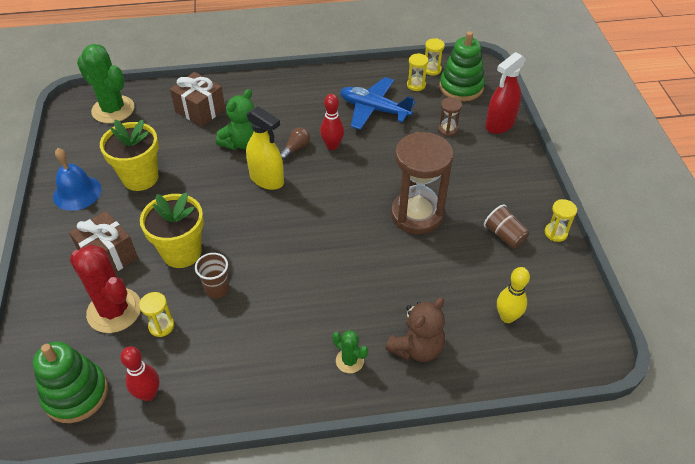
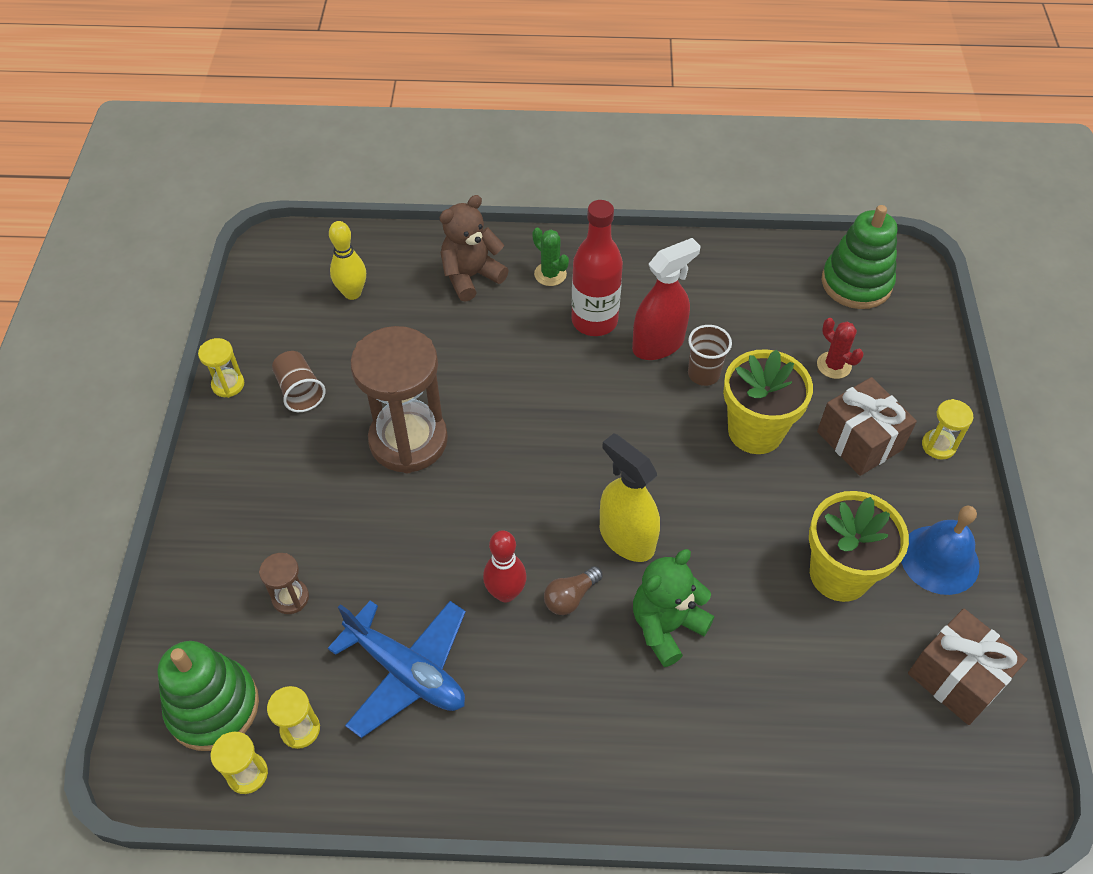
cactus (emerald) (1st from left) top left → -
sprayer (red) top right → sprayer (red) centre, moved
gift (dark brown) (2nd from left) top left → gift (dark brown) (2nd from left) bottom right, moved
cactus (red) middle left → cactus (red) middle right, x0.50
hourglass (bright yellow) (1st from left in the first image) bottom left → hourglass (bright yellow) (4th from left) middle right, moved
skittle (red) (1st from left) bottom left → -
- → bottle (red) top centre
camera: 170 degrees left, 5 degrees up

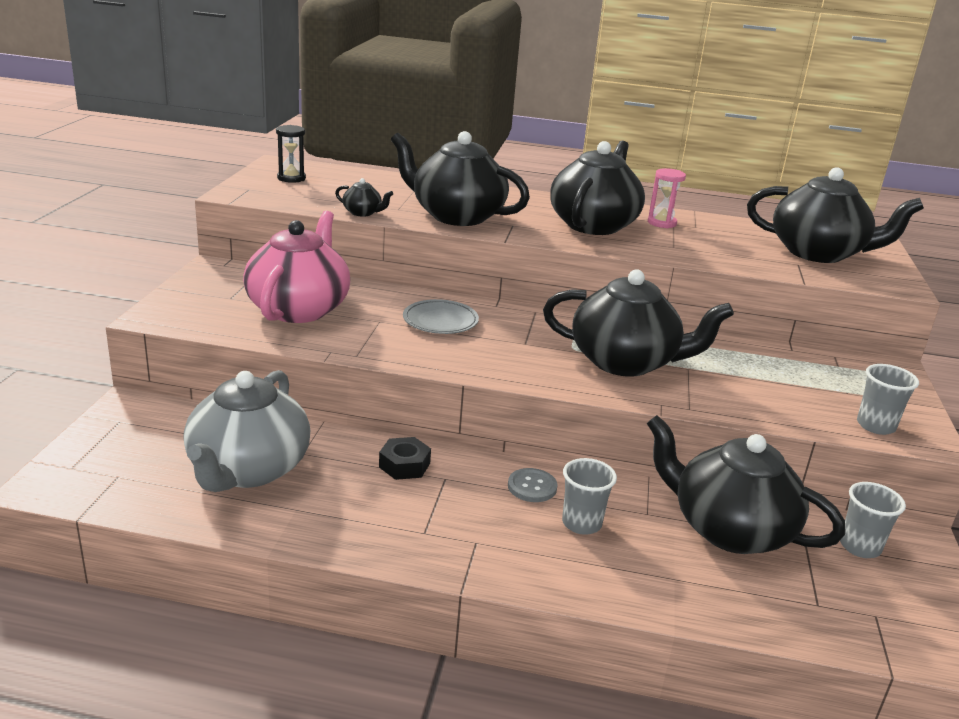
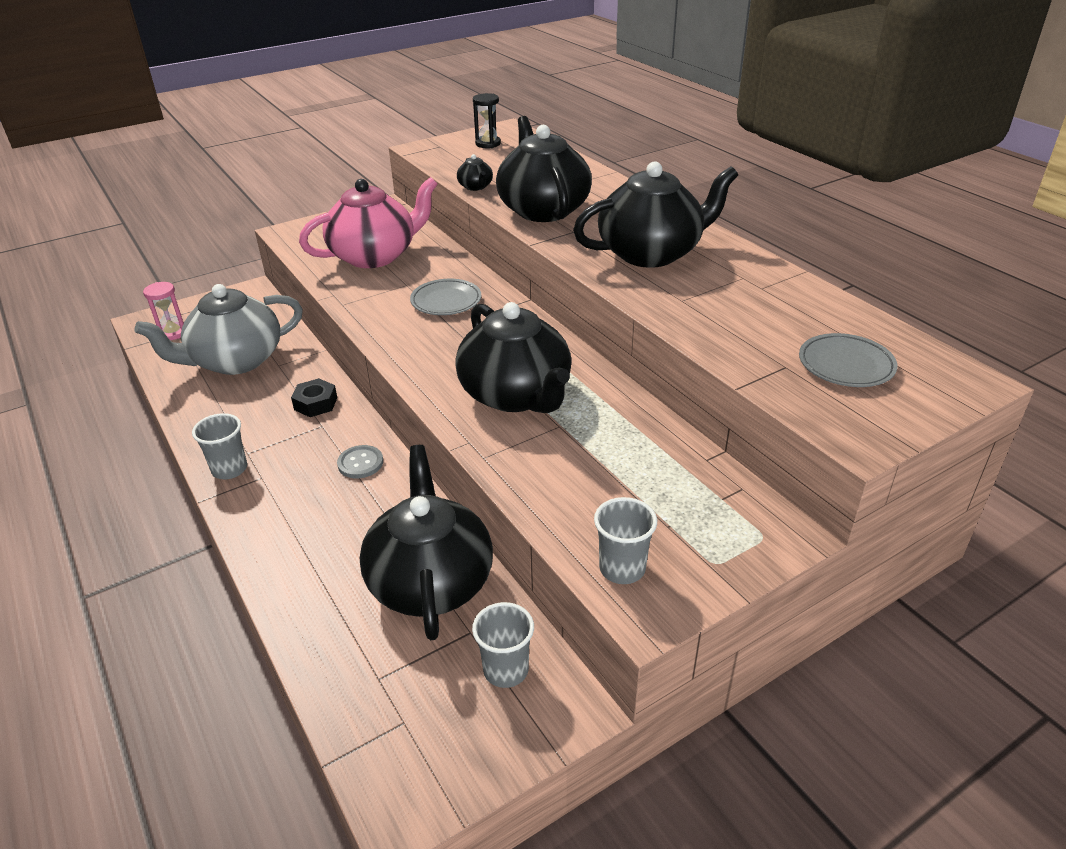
tea pot (black) (6th from left) top right → plate (ash-grey) (2nd from left) middle right
hourglass (rose-pink) top right → hourglass (rose-pink) middle left, moved
tumbler (ash-grey) (1st from left) bottom centre → tumbler (ash-grey) (1st from left) middle left, moved
camera: 50 degrees right, 10 degrees up

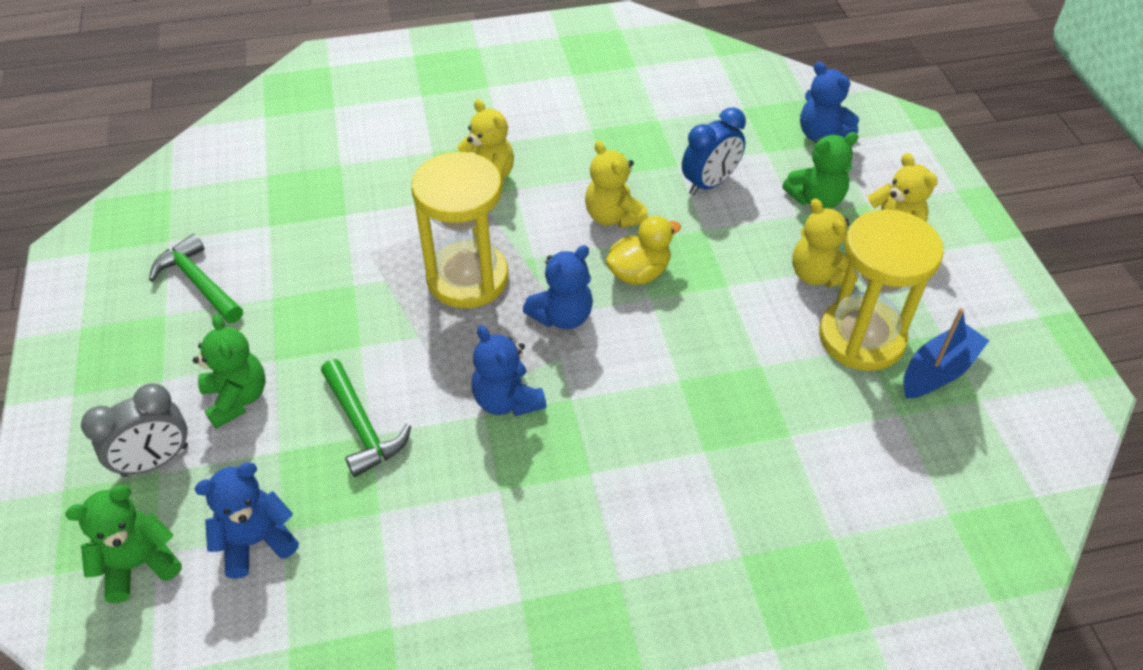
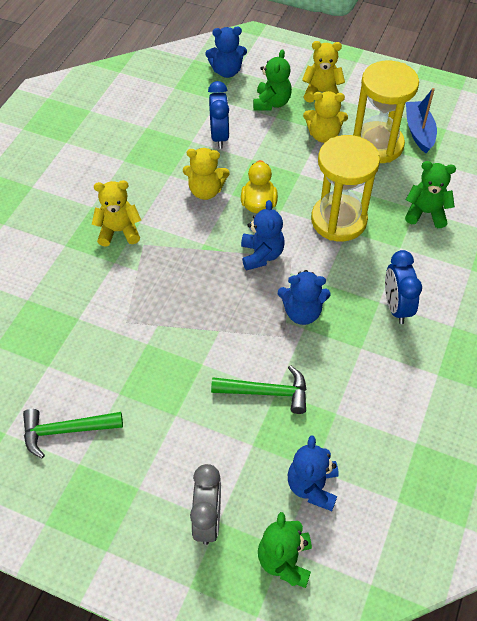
hourglass (bright yellow) (1st from left) centre → hourglass (bright yellow) (1st from left) top right, moved
stuffed bear (emerald) (2nd from left in the first image) middle left → stuffed bear (emerald) (3rd from left) top right, moved
- → clock (cobalt) (2nd from left) middle right
camera: 55 degrees left, 5 degrees up

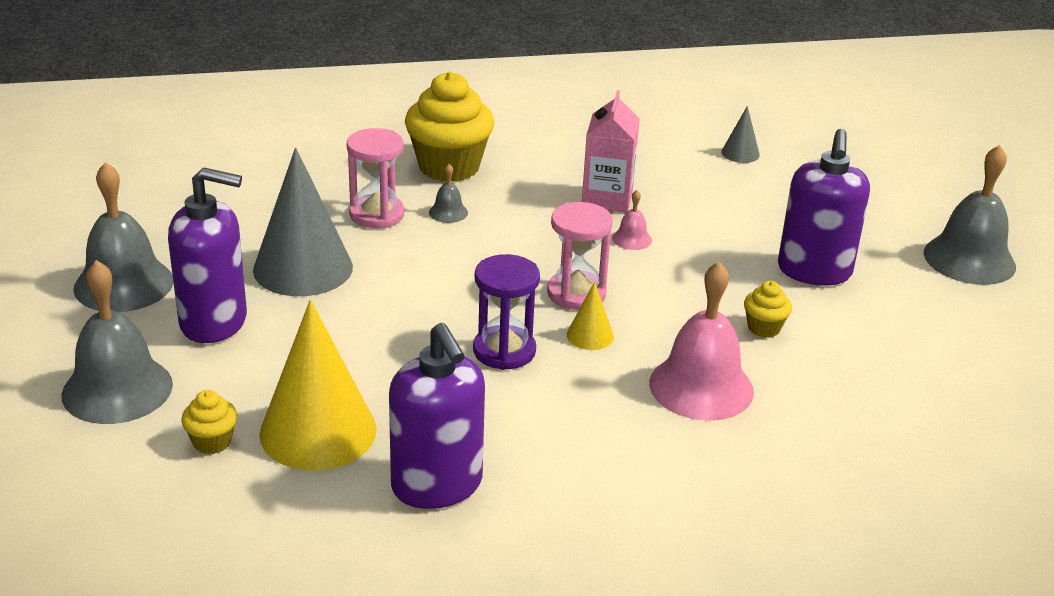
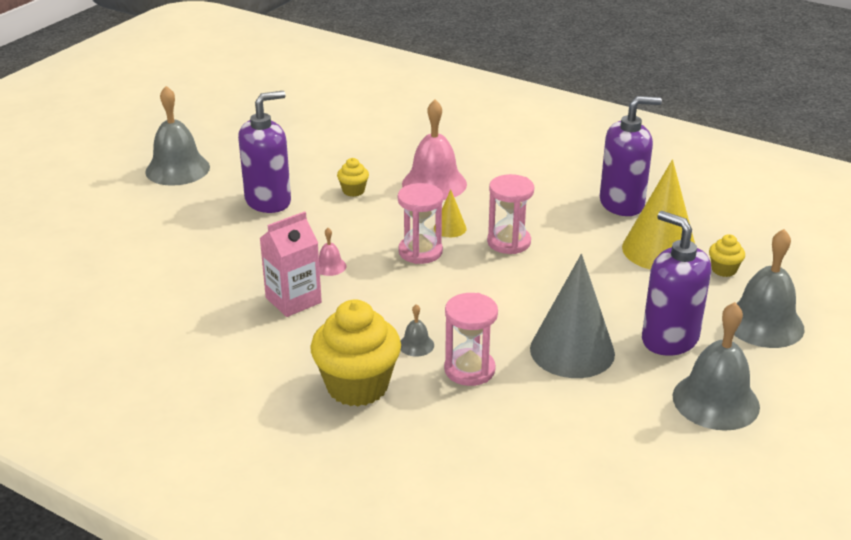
cone (ash-grey) (2nd from left) top right → -
hourglass (purple) centre → hourglass (rose-pink) (3rd from left) centre
pump bottle (purple) (2nd from left) bottom centre → pump bottle (purple) (2nd from left) top right, 60 degrees clockwise
camera: 135 degrees left, 0 degrees up

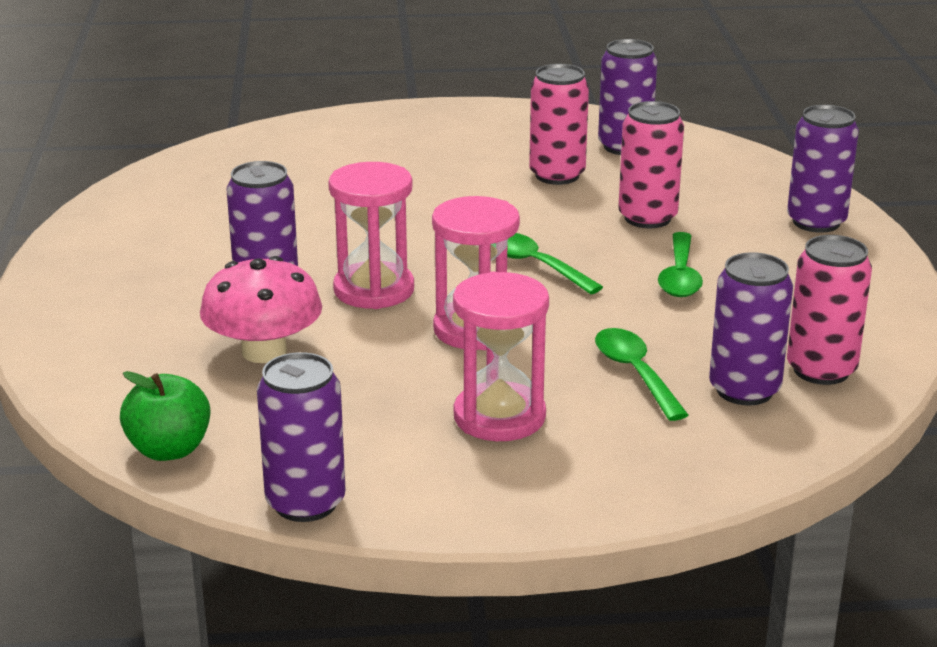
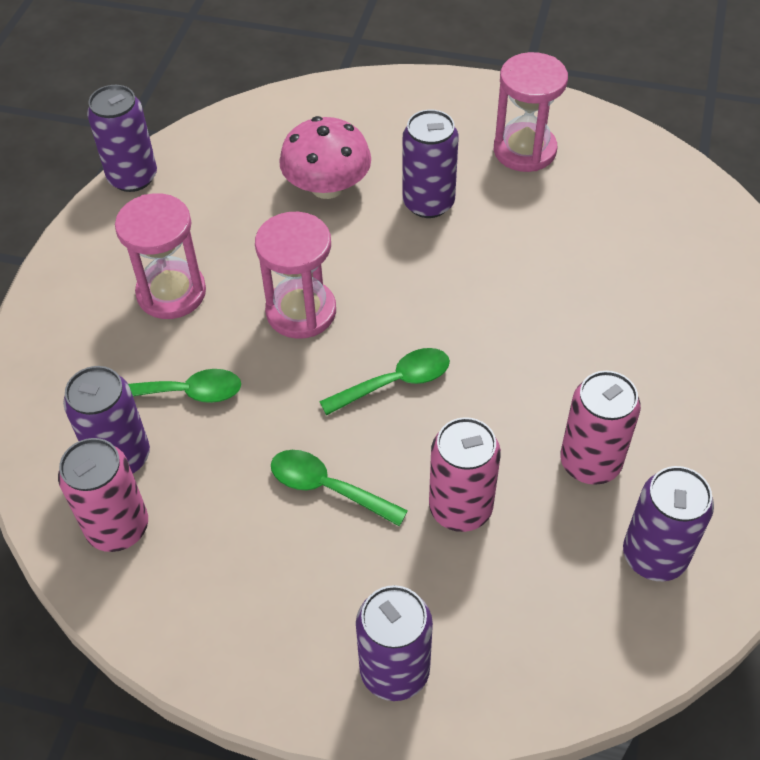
hourglass (rose-pink) (1st from left in the first image) centre → hourglass (rose-pink) (3rd from left) top right, moved
apple (emerald) middle left → -
camera: 110 degrees right, 25 degrees up

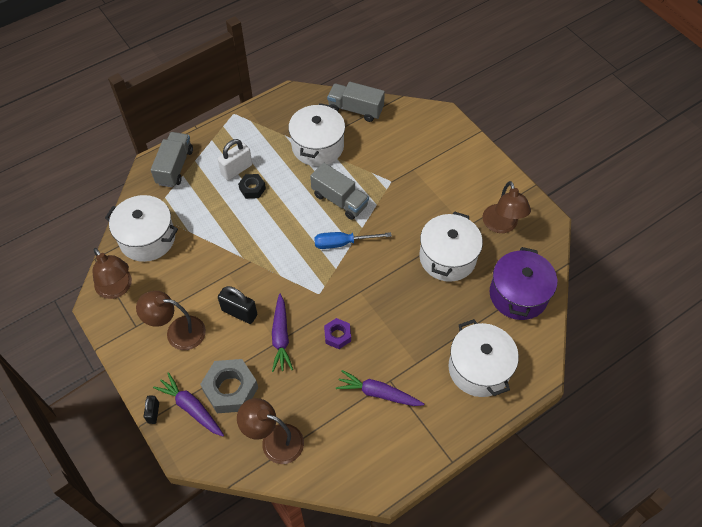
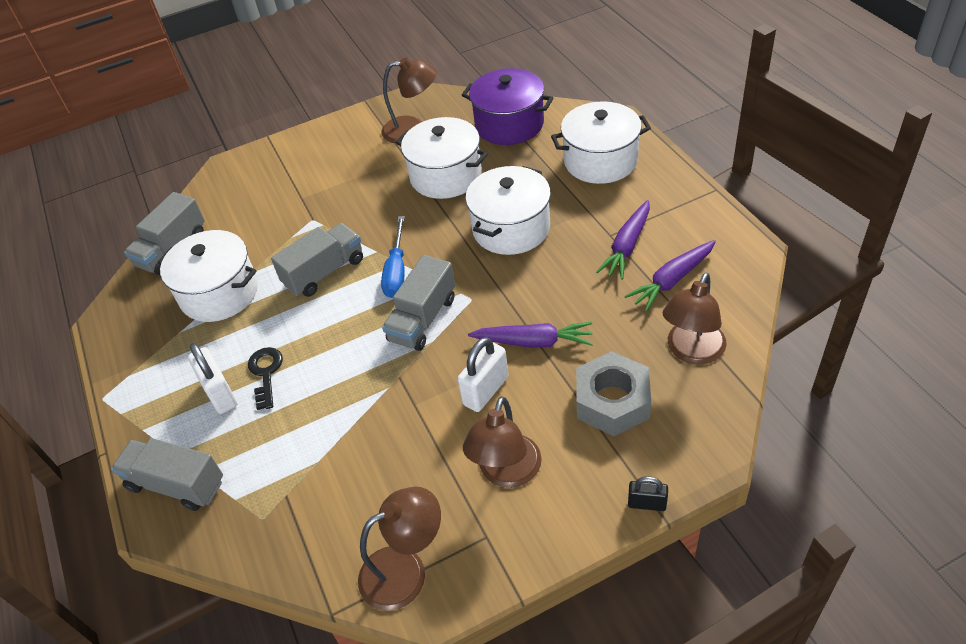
hexagon nut (black) centre → latchkey (black) middle left
stockpot (pure white) (1st from left in the first image) middle left → stockpot (pure white) (3rd from left) top centre, moved
lock (black) (2nd from left) centre → lock (pure white) (2nd from left) centre
hexagon nut (purple) centre → -
root vegetable (purple) (1st from left in the first image) bottom left → root vegetable (purple) (3rd from left) middle right, moved
- → toy truck (ash-grey) (4th from left) centre
camera: 75 degrees left, 10 degrees down

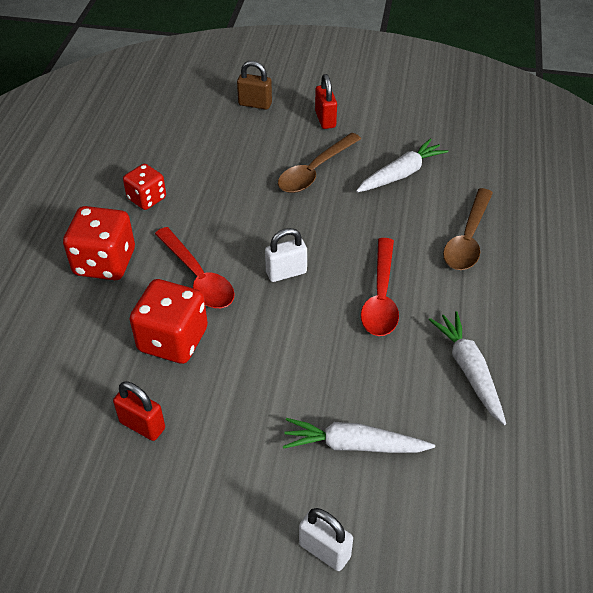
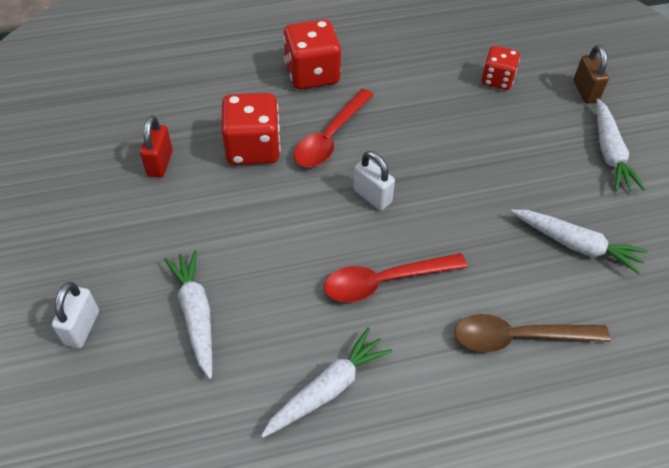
lock (red) (2nd from left) top centre → root vegetable (pure white) (4th from left) top right
tablespoon (dark brown) (1st from left) top centre → -
die (red) (2nd from left in the first image) top left → die (red) (3rd from left) top right, moved
camera: 65 degrees right, 5 degrees up

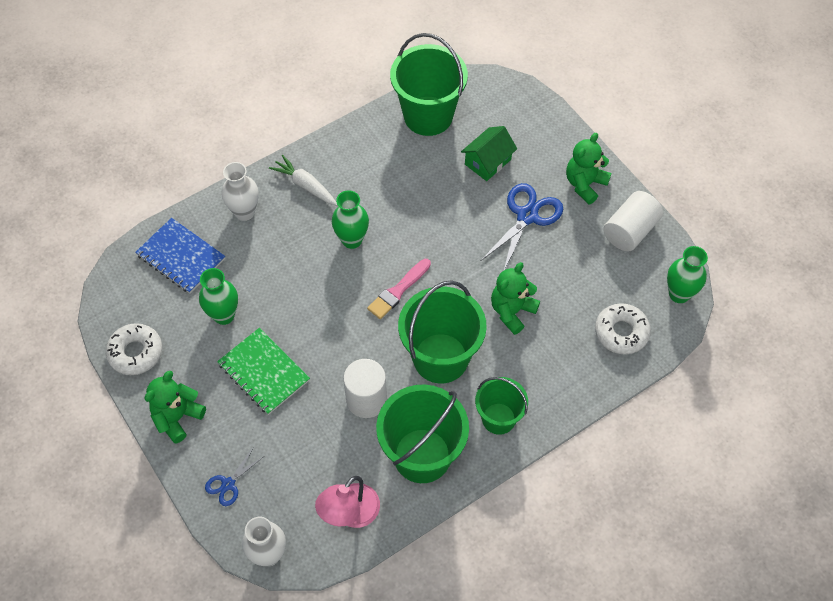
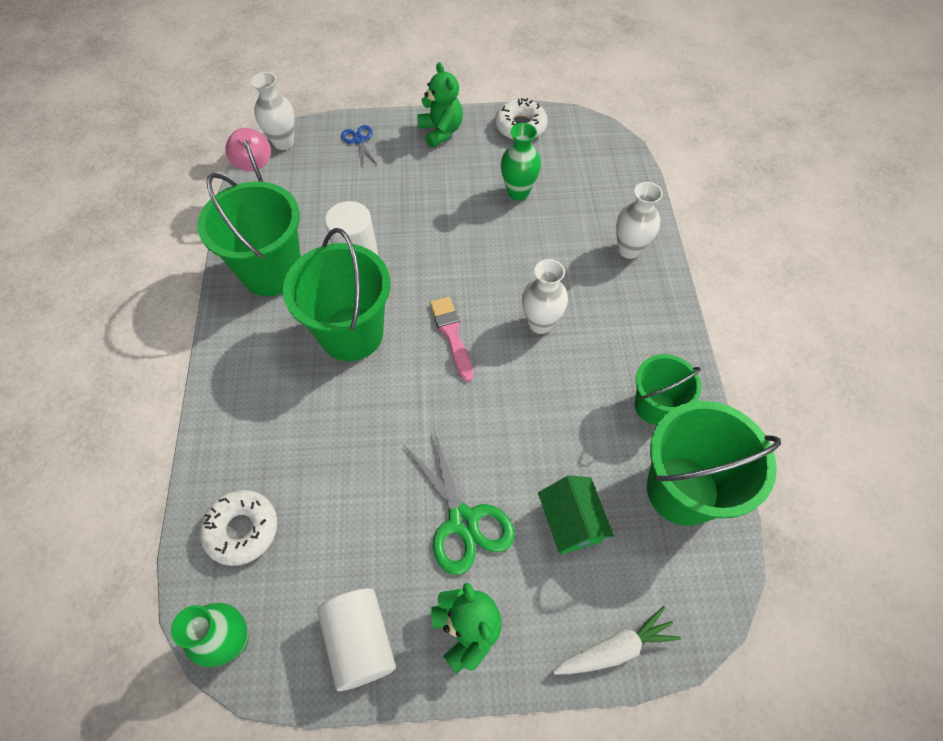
root vegetable (pure white) top centre → root vegetable (pure white) bottom centre, moved
shears (cobalt) (2nd from left) centre → shears (emerald) bottom centre
tall vase (emerald) (2nd from left) centre → tall vase (pure white) (2nd from left) centre
notepad (cobalt) middle left → -
stuffed bear (emerald) (2nd from left) centre → -
notepad (emerald) middle left → -
pail (emerald) (4th from left in the first image) bottom centre → pail (emerald) (3rd from left) middle right, moved
camera: 120 degrees right, 0 degrees up

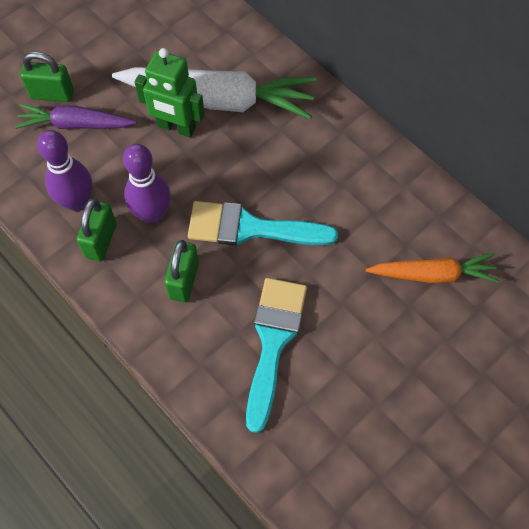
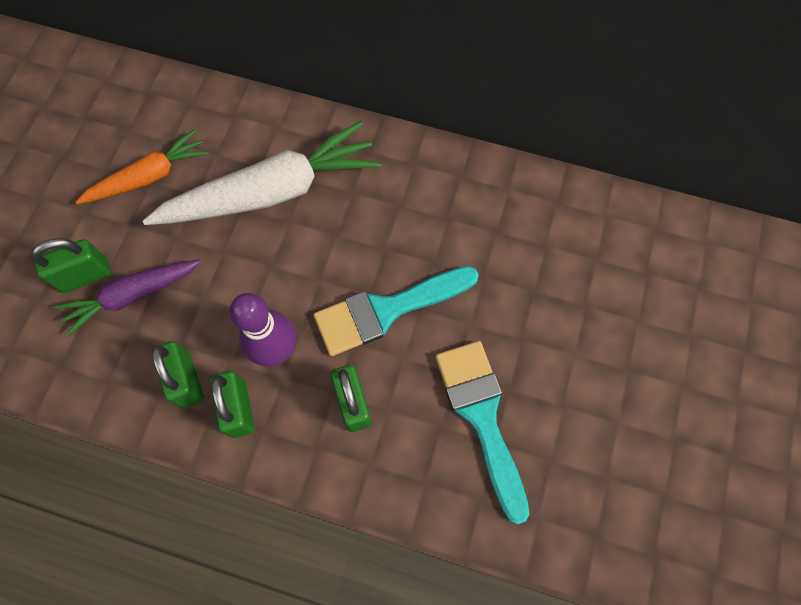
toy robot (emerald) top left → -
skittle (purple) (1st from left) top left → lock (emerald) (2nd from left) middle left
root vegetable (orange) middle right → root vegetable (orange) top left, moved
camera: 30 degrees left, 5 degrees up

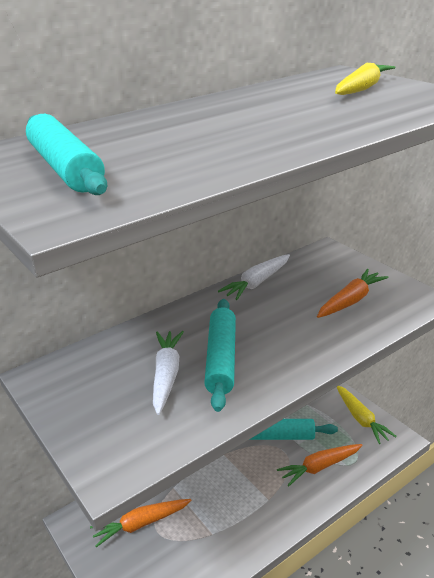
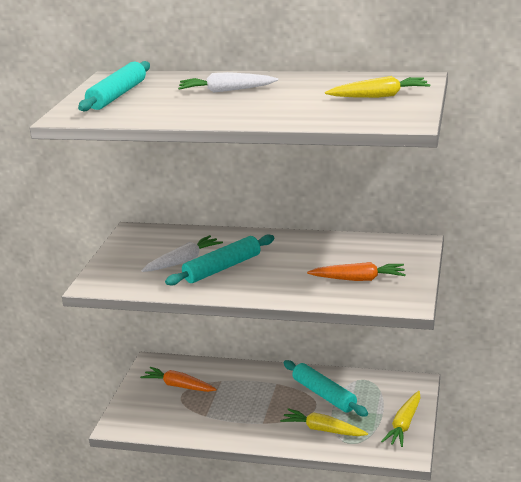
root vegetable (pure white) (2nd from left) centre → root vegetable (pure white) (2nd from left) top centre, moved
root vegetable (orange) (2nd from left) bottom right → root vegetable (bright yellow) (1st from left) bottom centre
camera: 50 degrees right, 5 degrees down

